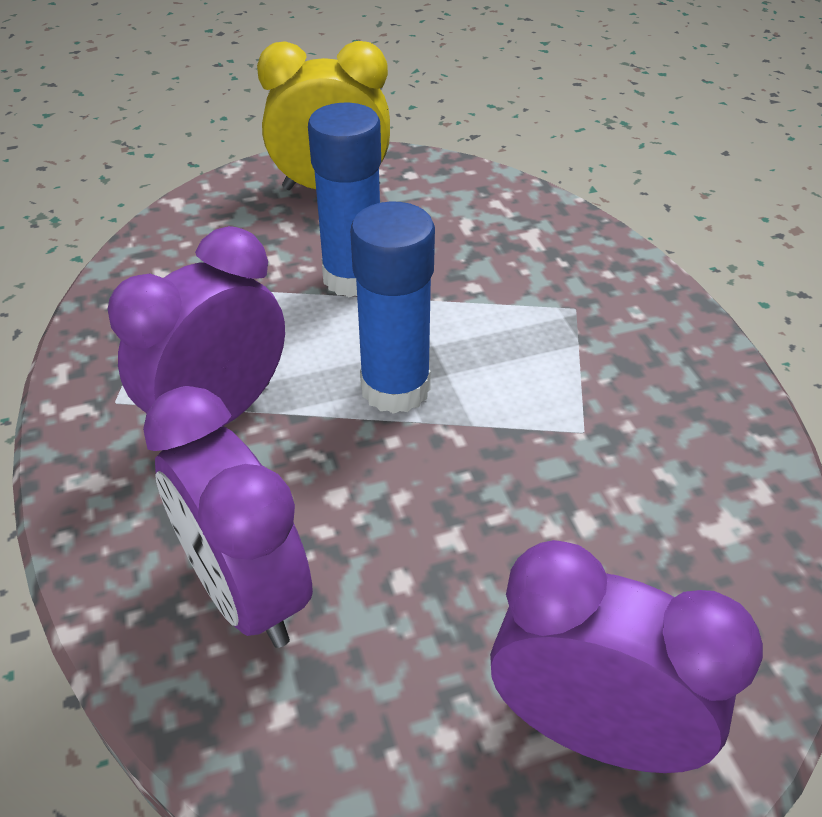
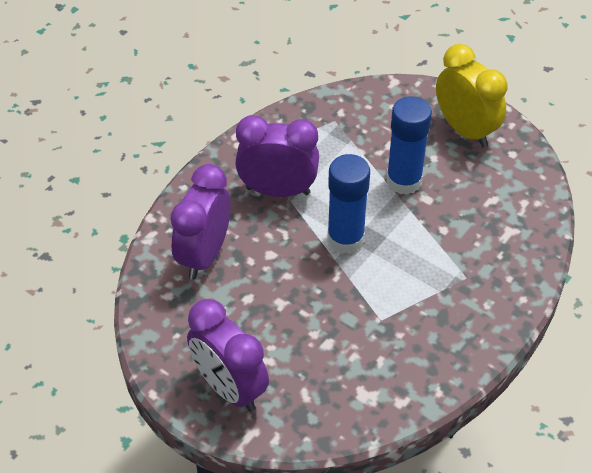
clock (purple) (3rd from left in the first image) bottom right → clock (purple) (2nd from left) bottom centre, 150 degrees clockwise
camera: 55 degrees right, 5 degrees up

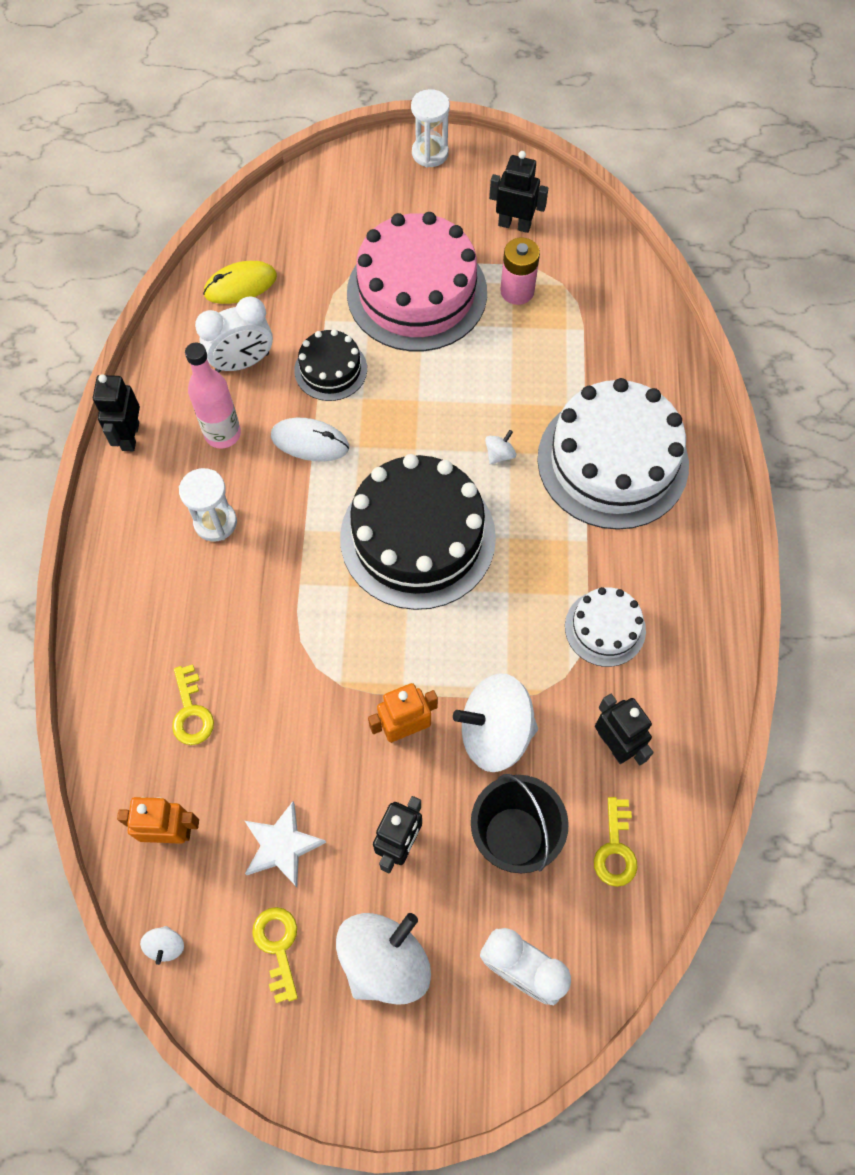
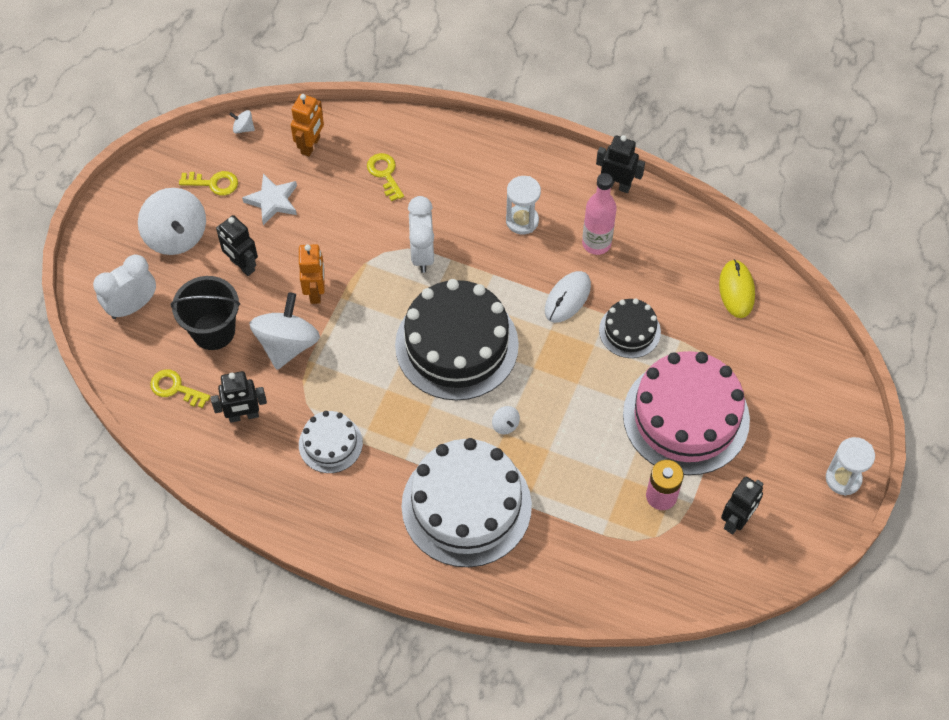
clock (pure white) (1st from left in the first image) top left → clock (pure white) (2nd from left) top centre, moved
latchkey (bright yellow) (1st from left in the first image) middle left → latchkey (bright yellow) (3rd from left) top centre, 60 degrees clockwise
camera: 110 degrees right, 5 degrees down

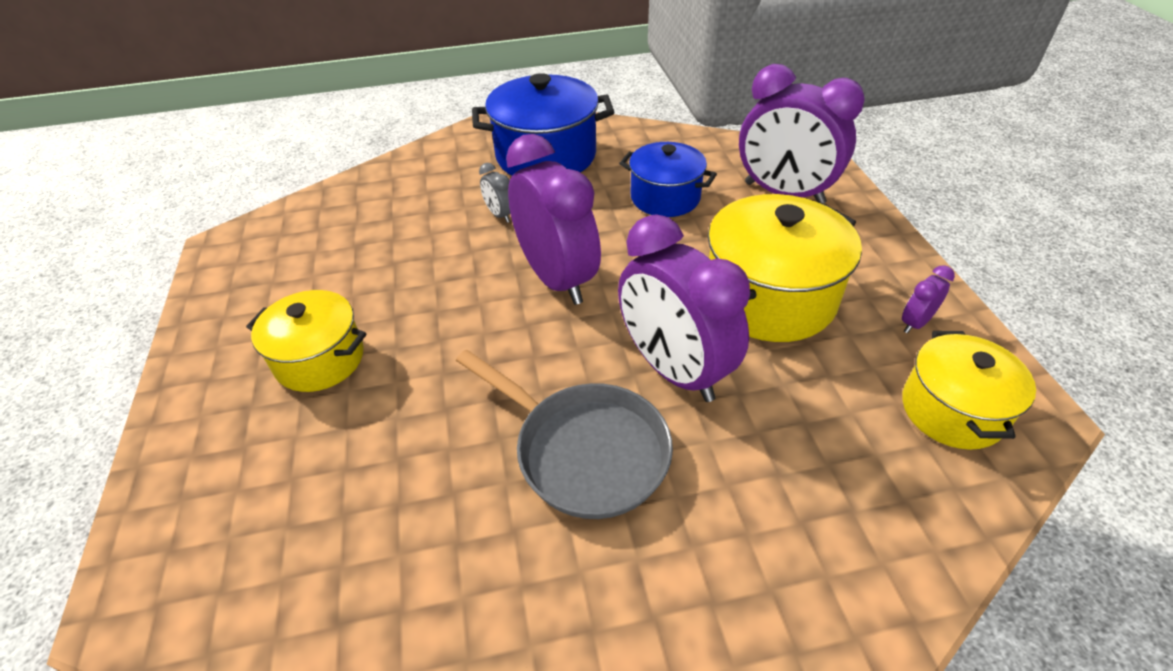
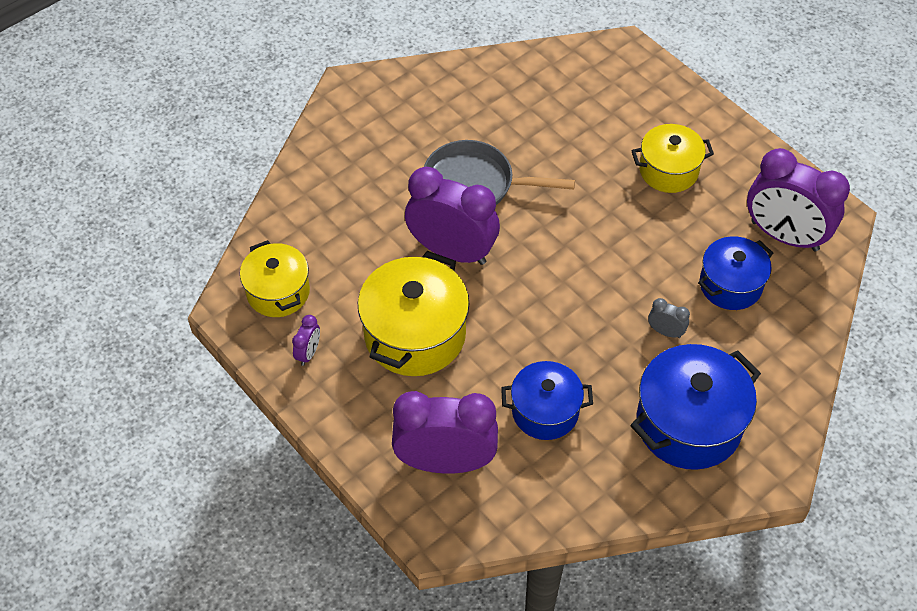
clock (purple) (1st from left in the first image) top centre → clock (purple) (4th from left) top right, moved
- → stockpot (cobalt) (3rd from left) middle right
camera: 150 degrees right, 10 degrees up

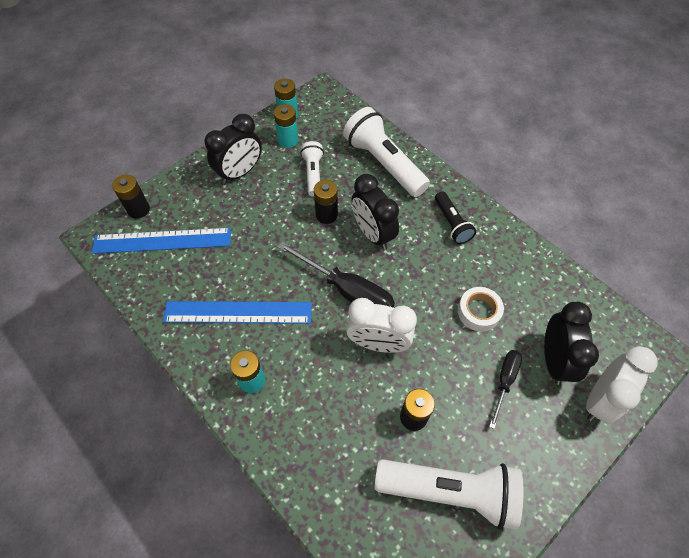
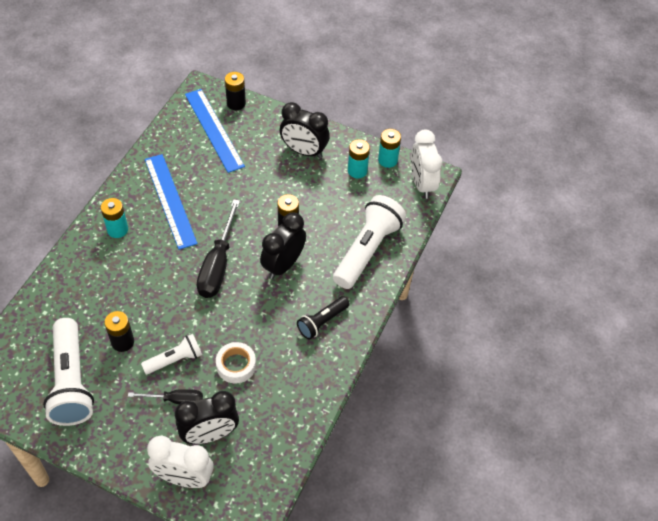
flashlight (pure white) (1st from left in the first image) top centre → flashlight (pure white) (2nd from left) bottom left, moved
clock (pure white) (1st from left in the first image) centre → clock (pure white) (2nd from left) top centre, moved
camera: 65 degrees right, 5 degrees down

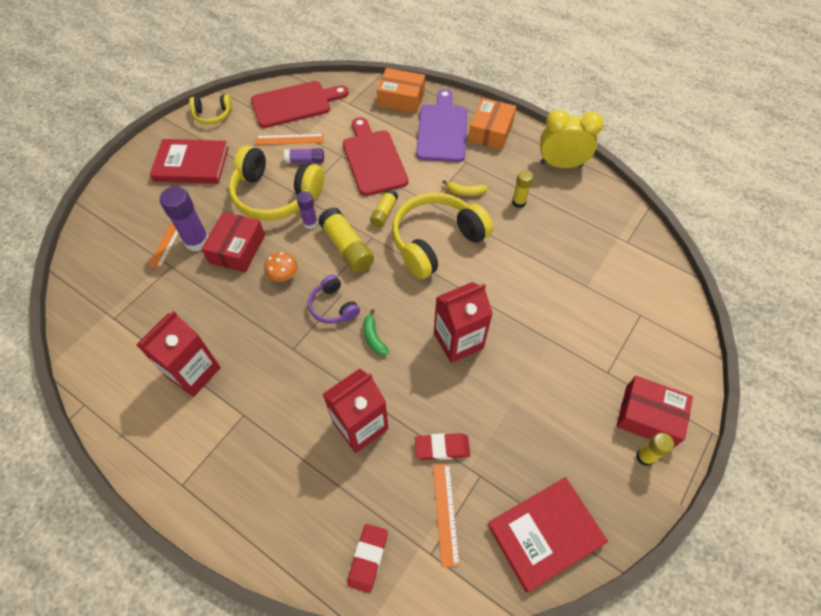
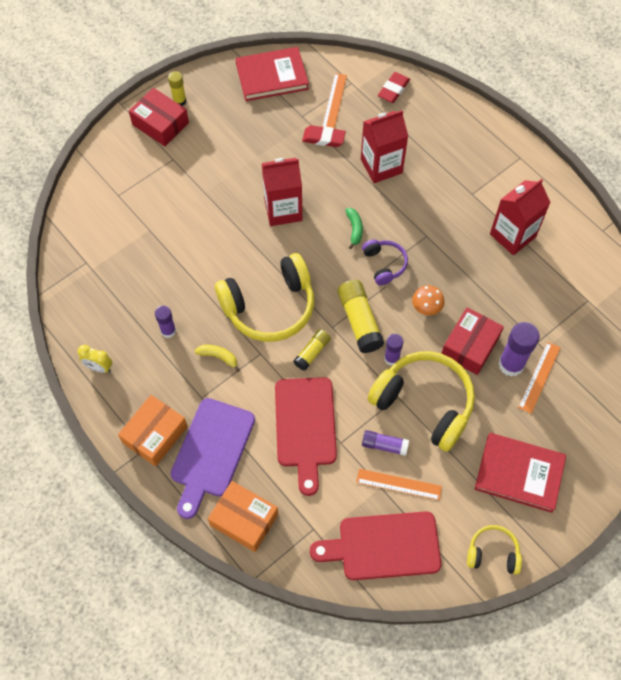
clock (bright yellow) top right → clock (bright yellow) middle left, x0.52
glue (bright yellow) (3rd from left) top centre → glue (purple) (1st from left) middle left
camera: 165 degrees left, 5 degrees up

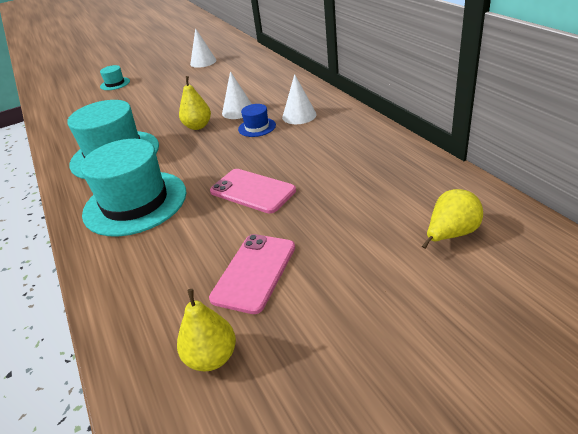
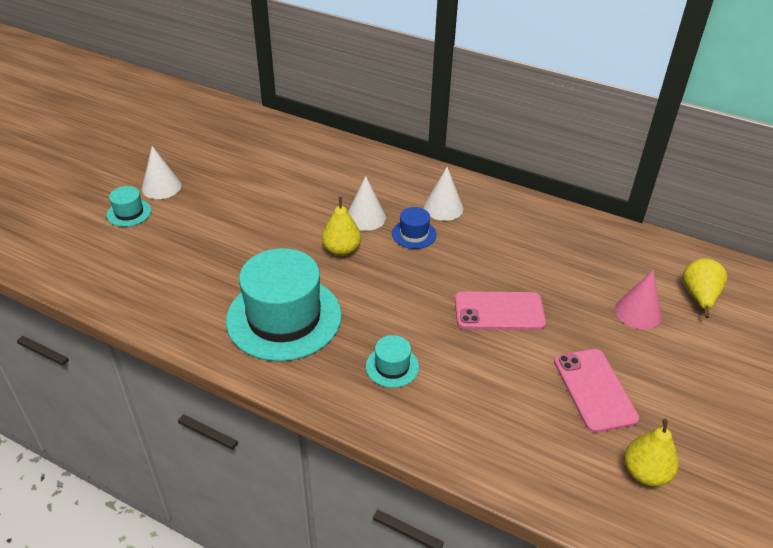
cone (pure white) (1st from left) top centre → cone (pure white) (1st from left) top left, moved
hat (turquoise) (3rd from left) middle left → hat (turquoise) (3rd from left) centre, x0.44
- → cone (rose-pink) middle right
camera: 40 degrees left, 5 degrees up

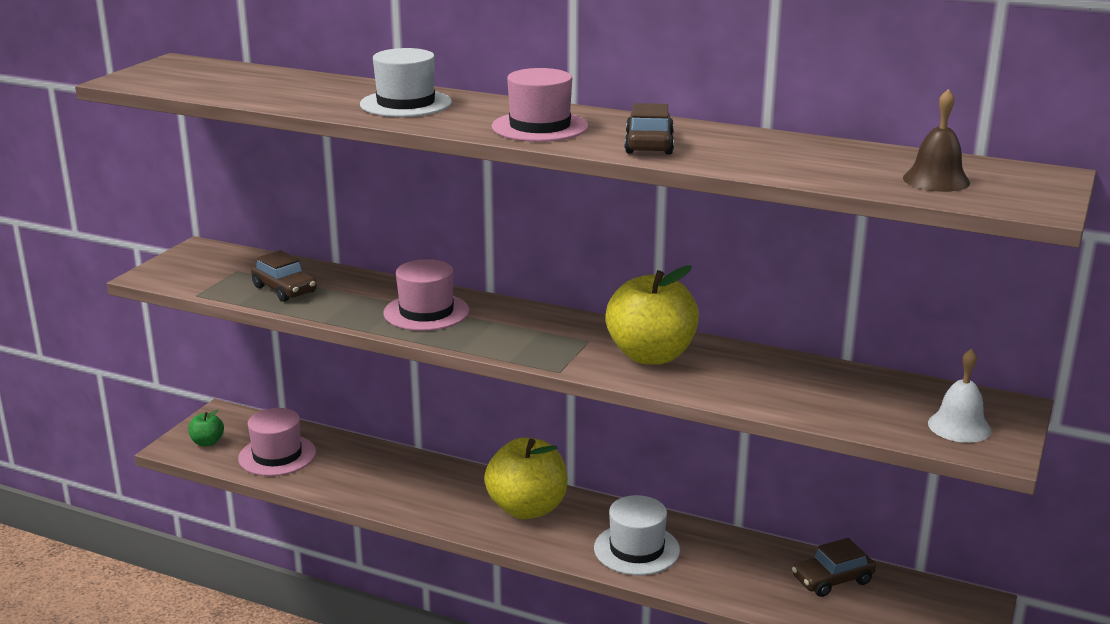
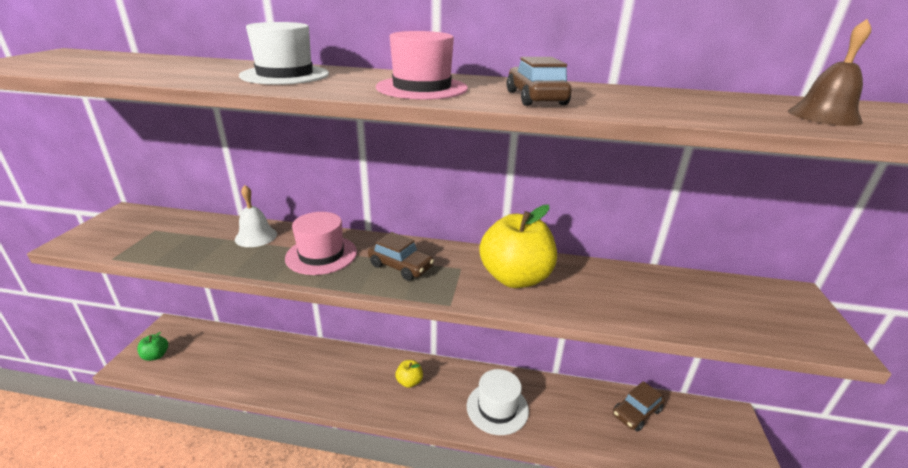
automobile (dark brown) (1st from left) middle left → automobile (dark brown) (1st from left) centre, moved
hand bell (pure white) middle right → hand bell (pure white) middle left, moved
hat (rose-pink) (1st from left) bottom left → -
apple (bright yellow) (1st from left) bottom centre, x0.46
camera: 15 degrees left, 5 degrees up

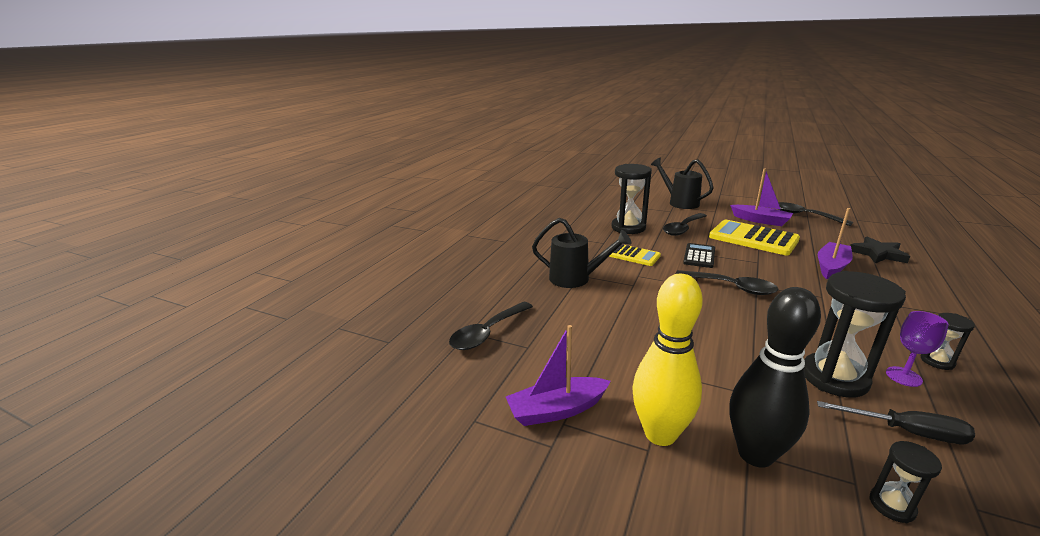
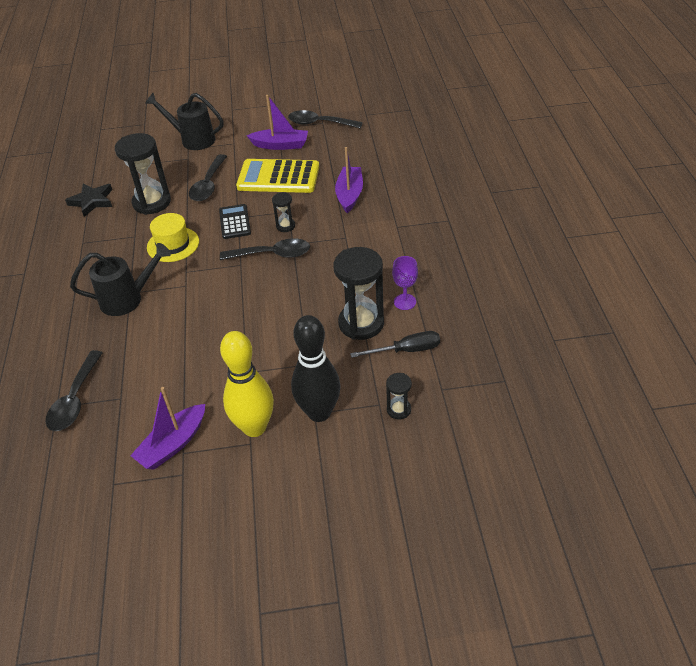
star (black) middle right → star (black) top left, moved
calculator (bright yellow) (1st from left) centre → hat (bright yellow) middle left
hourglass (black) (4th from left in the first image) middle right → hourglass (black) (2nd from left) top centre, moved
camera: 30 degrees left, 20 degrees up

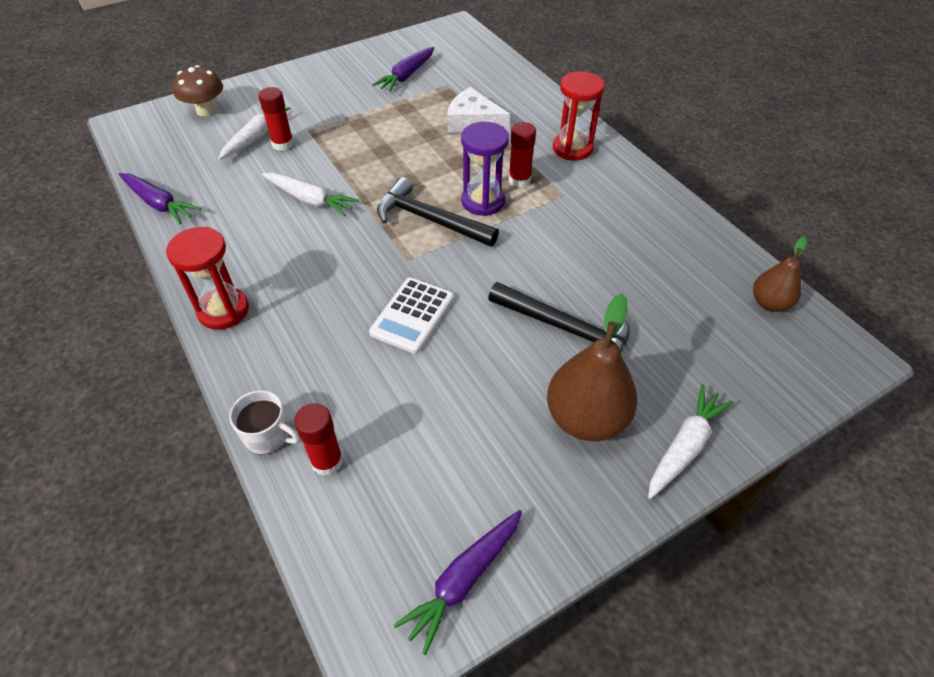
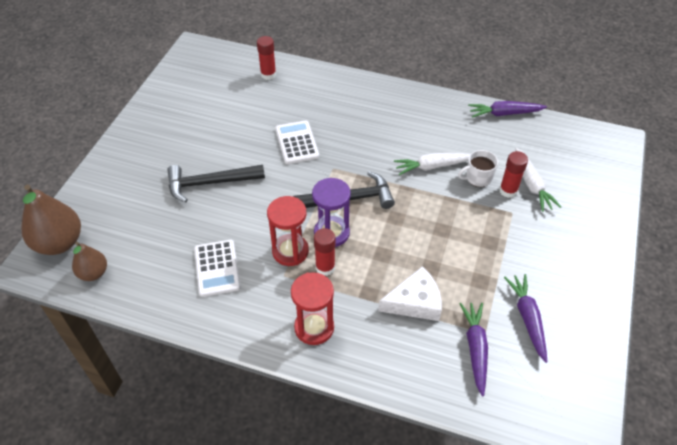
fungus (dark brown) top left → -
hourglass (red) (1st from left) middle left → hourglass (red) (1st from left) centre, moved
pear (dark brown) (1st from left) centre → pear (dark brown) (1st from left) middle left, moved
root vegetable (pure white) (3rd from left) middle right → -
coffee mug (pure white) middle left → coffee mug (pure white) middle right, moved
root vegetable (purple) (3rd from left in the first image) bottom centre → root vegetable (purple) (1st from left) bottom right, moved
- → calculator (pure white) (1st from left) middle left
camera: 140 degrees right, 0 degrees up

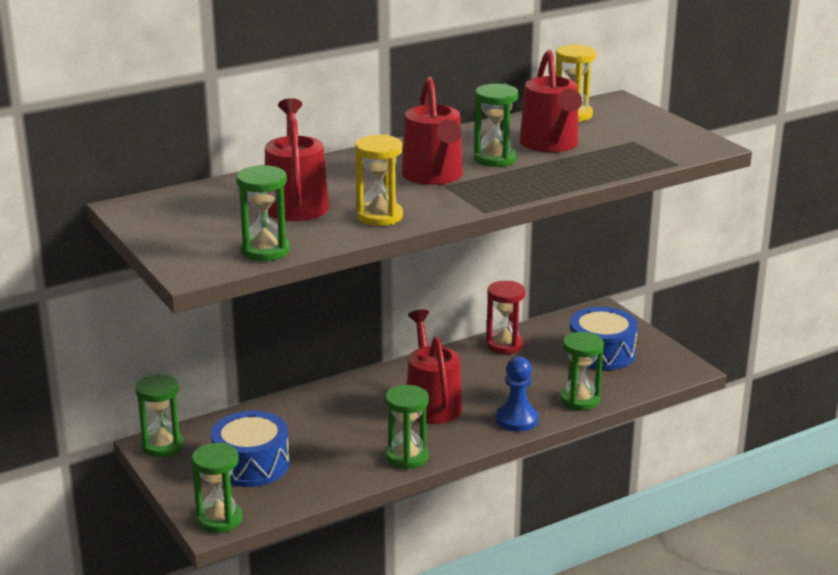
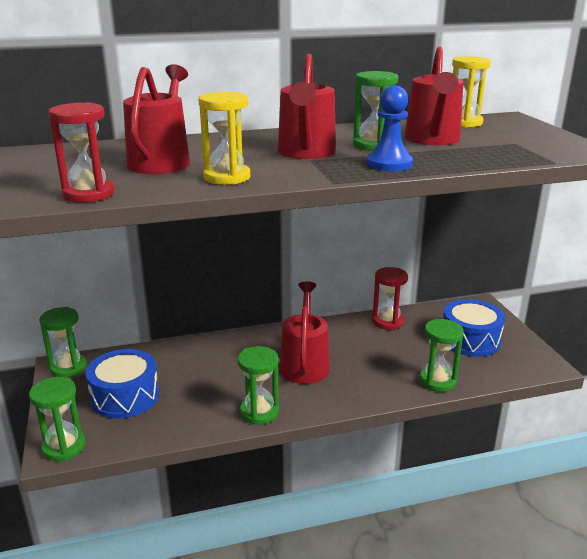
hourglass (emerald) (3rd from left) middle left → hourglass (red) (1st from left) top left
game pawn (cobalt) bottom centre → game pawn (cobalt) top centre, moved
camera: 15 degrees right, 0 degrees up

